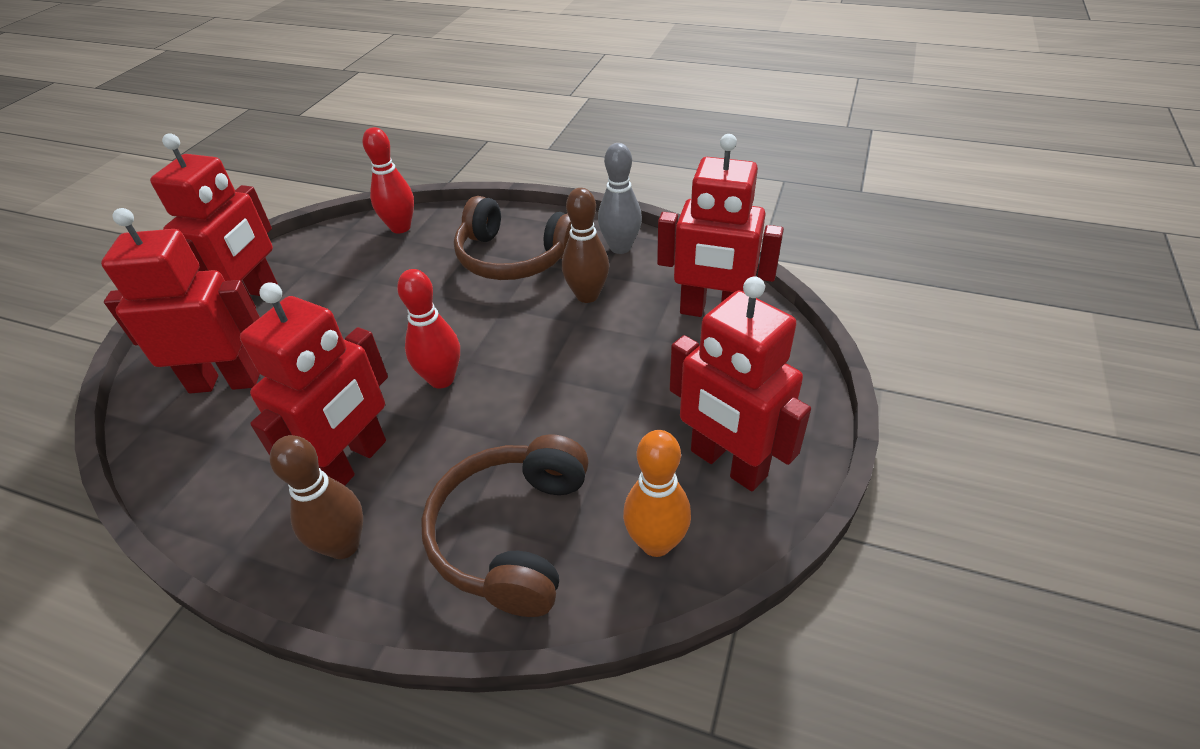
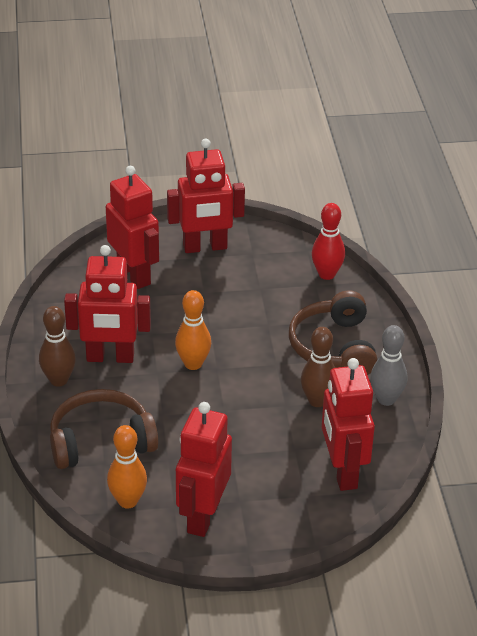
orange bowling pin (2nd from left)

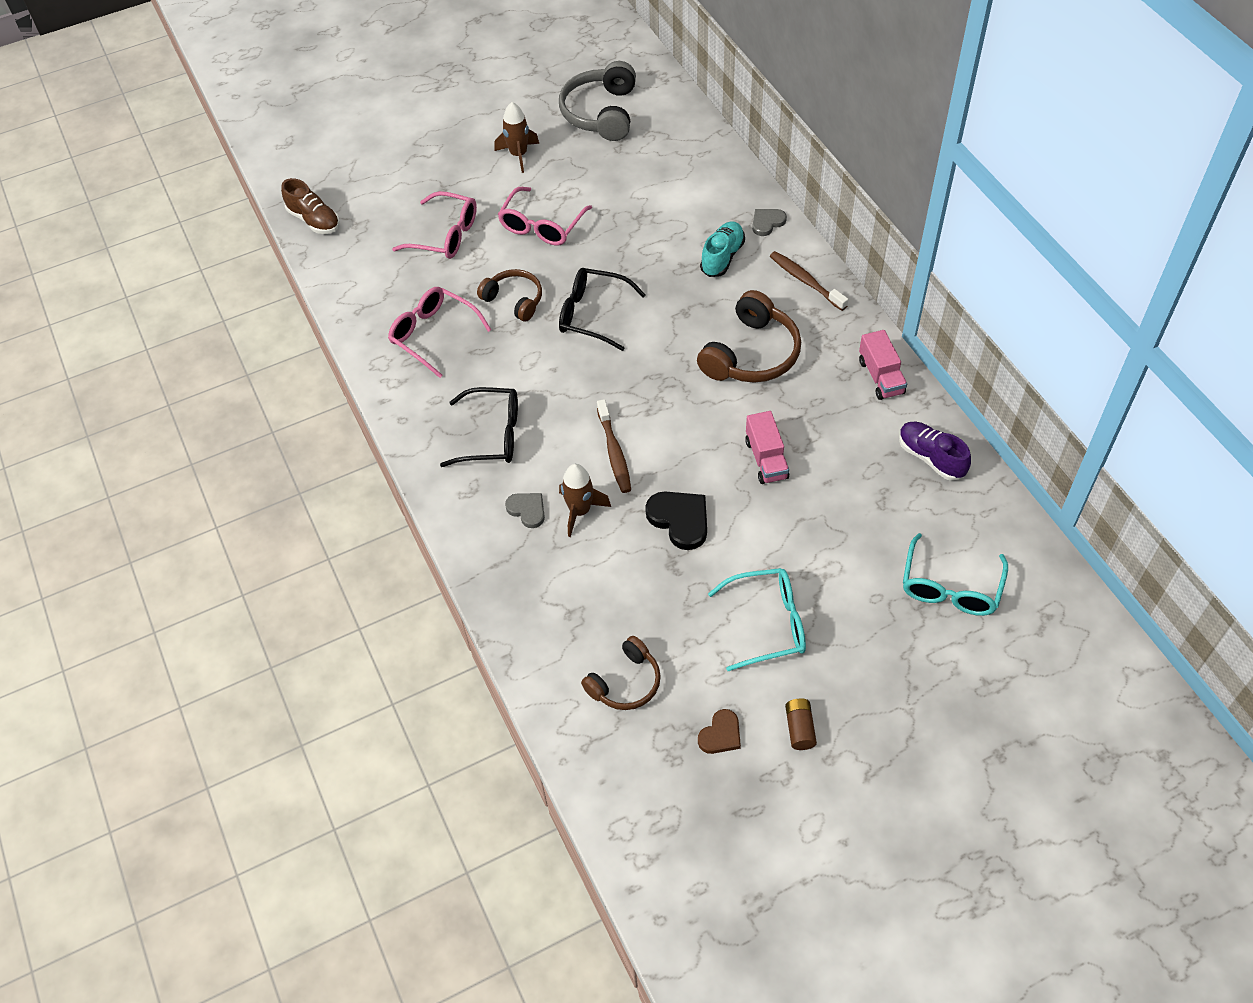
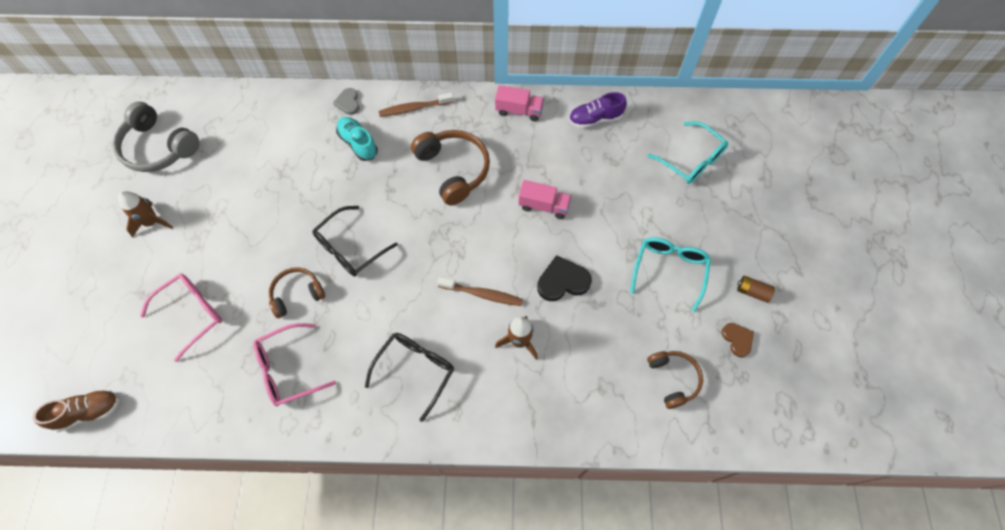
pink glasses (3rd from left in the first image); grey heart (1st from left in the first image)

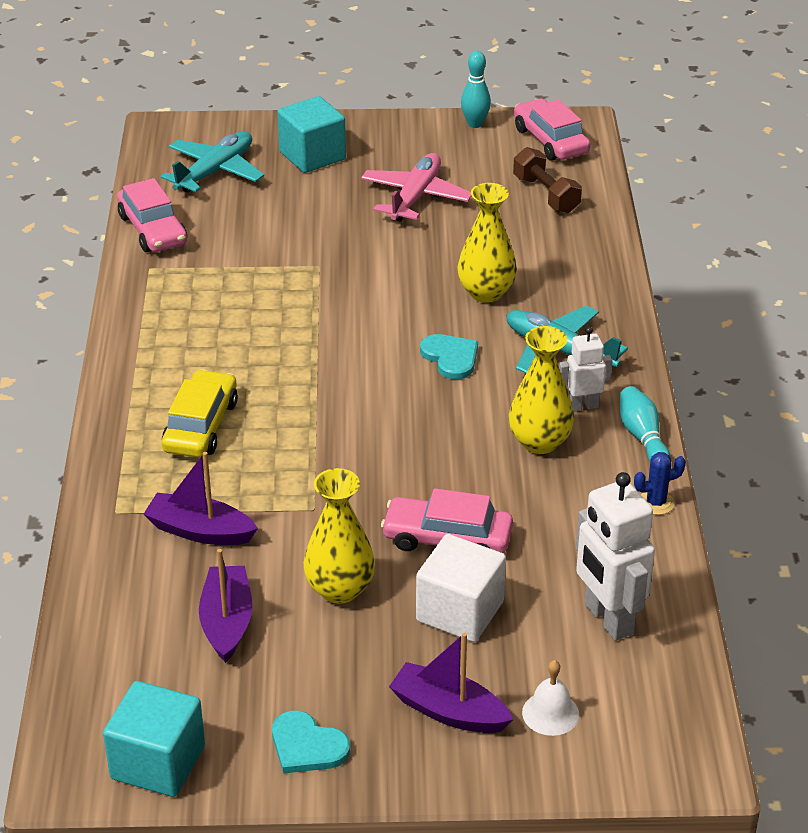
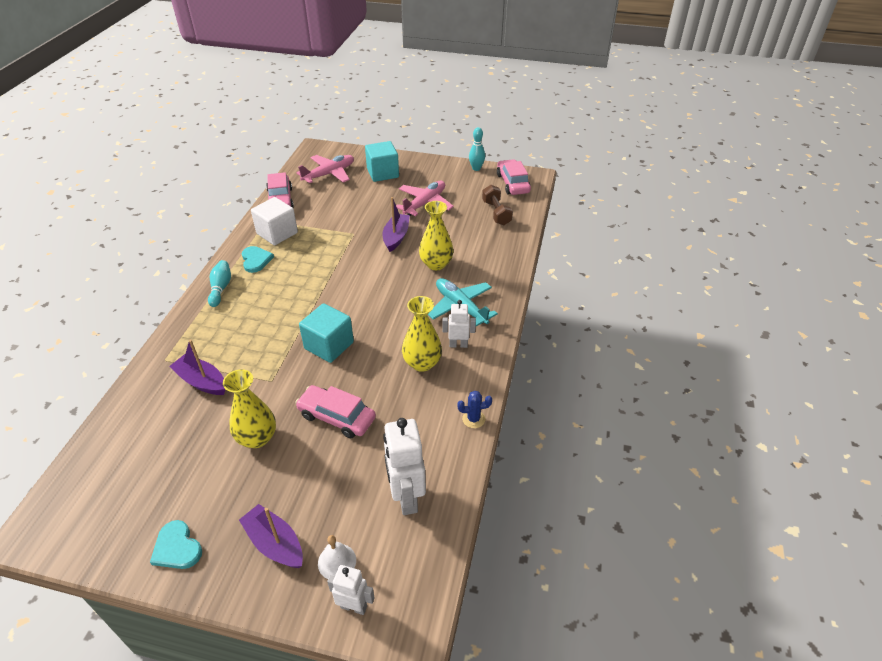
turquoise cube (1st from left); pink plane (1st from left); yellow car; purple boat (3rd from left); white cube; turquoise heart (2nd from left); turquoise bowling pin (1st from left); white robot (1st from left)

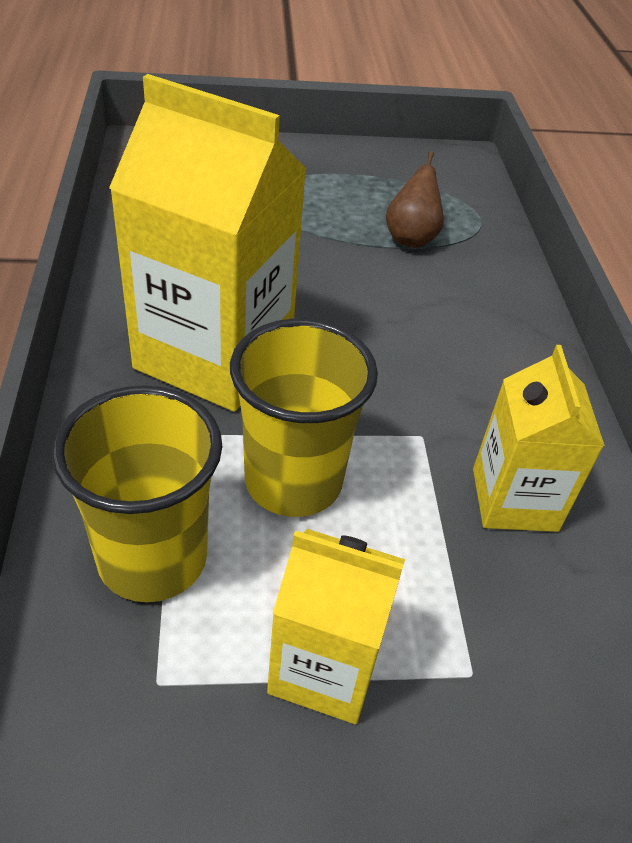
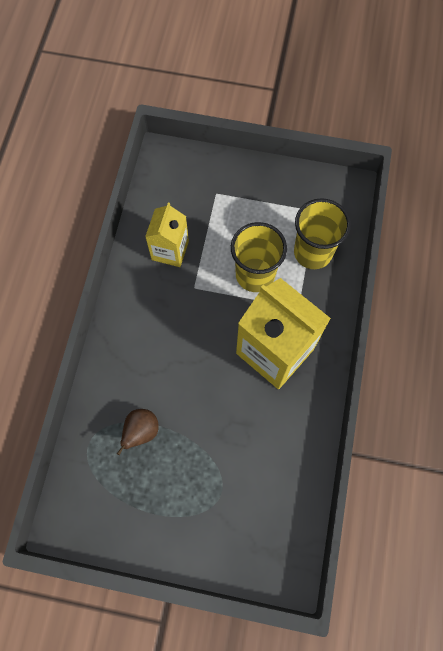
yellow carton (2nd from left in the first image)

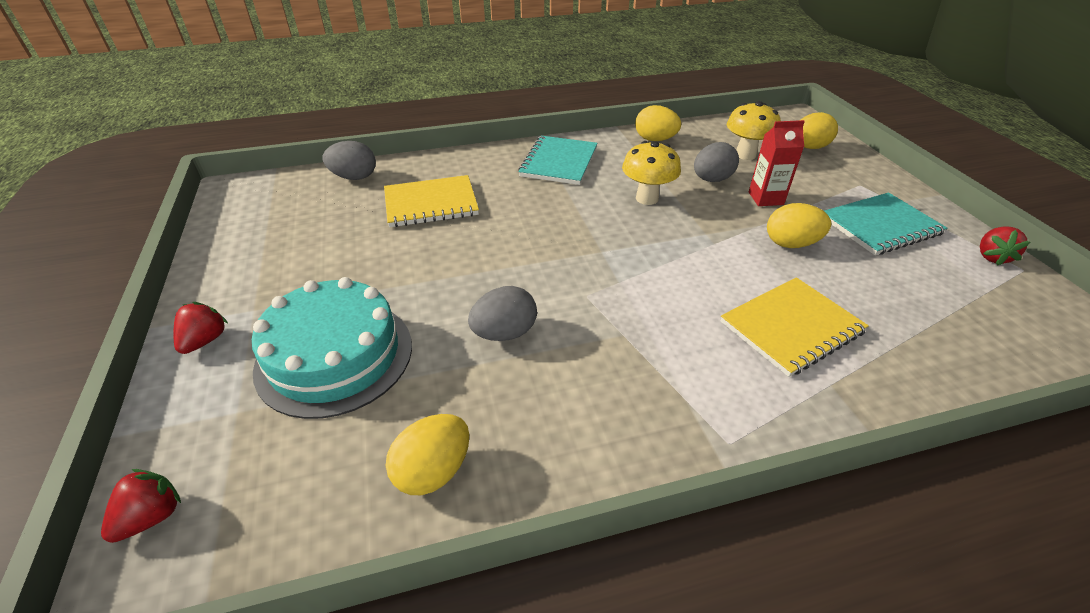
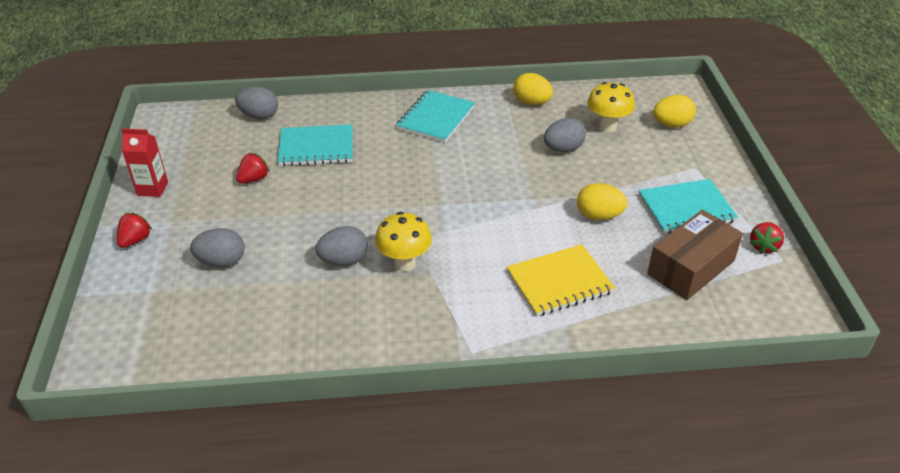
red strawberry (2nd from left); grey egg (1st from left); turquoise notebook (1st from left); yellow egg (1st from left in the first image); yellow mushroom (1st from left); red carton; brown box

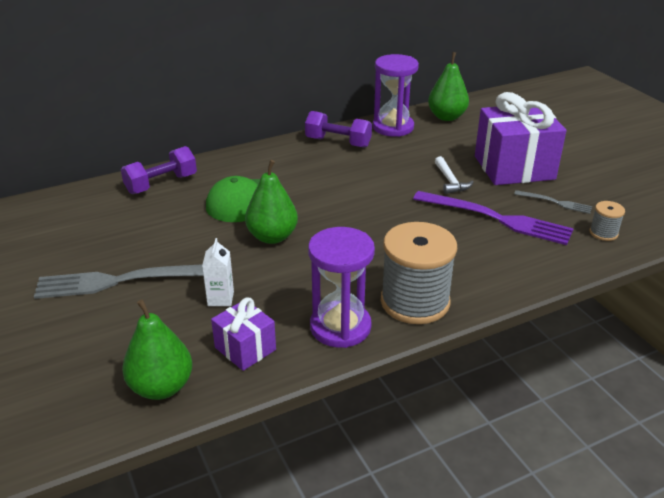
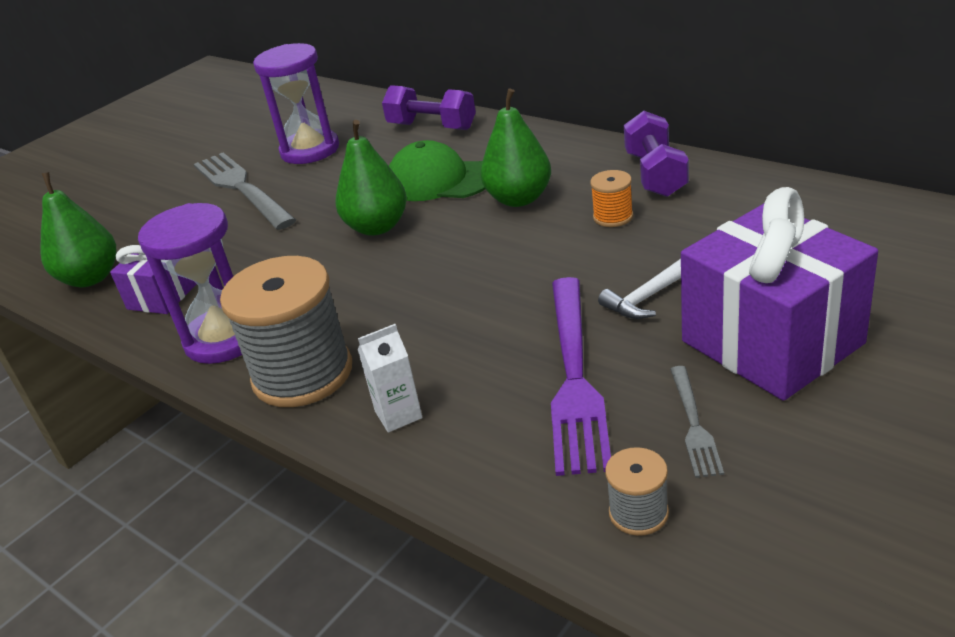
white carton; purple hourglass (2nd from left); green pear (3rd from left); orange spool

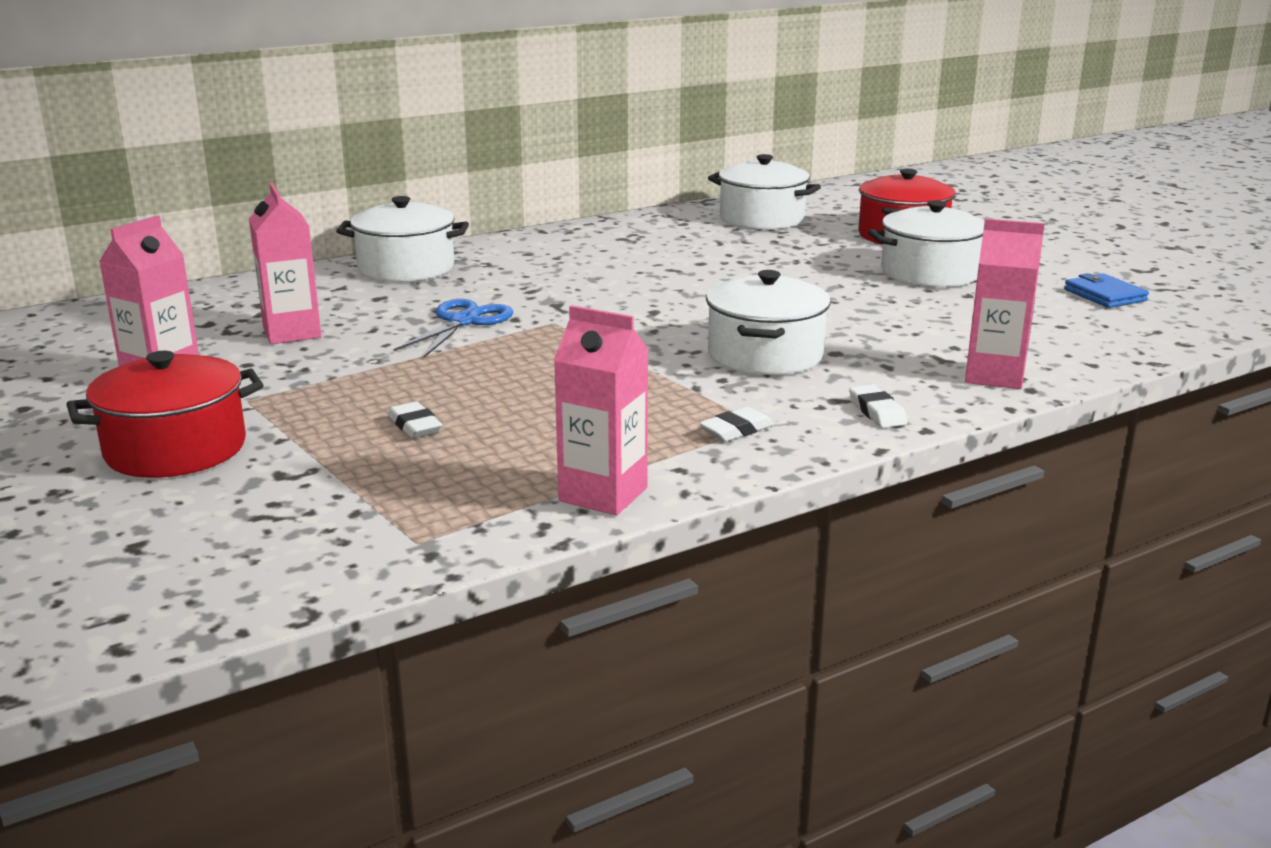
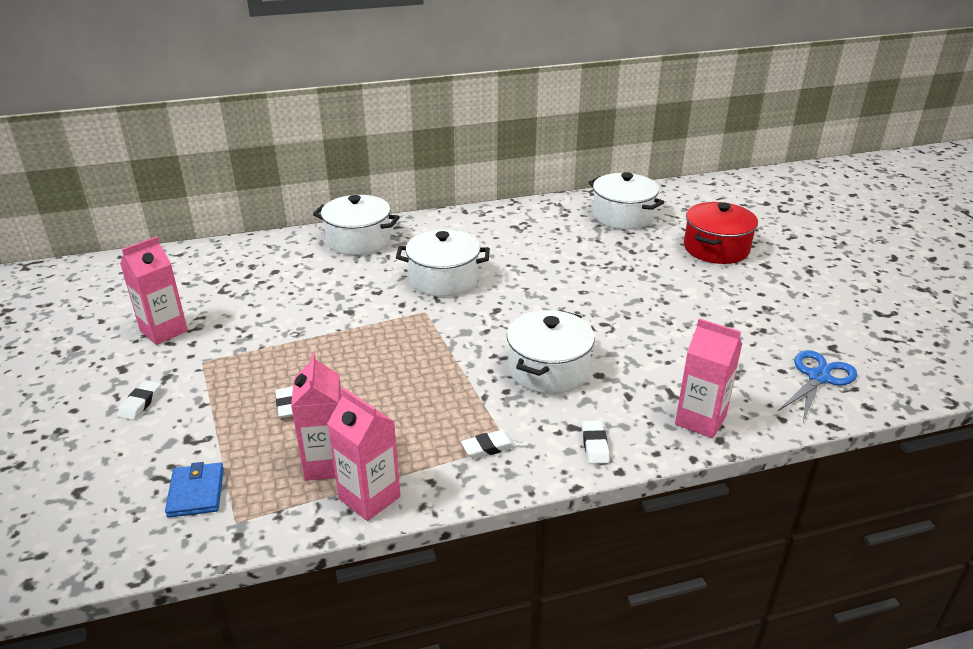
white eraser (1st from left); pink carton (2nd from left); blue scissors; white pot (2nd from left); blue wallet

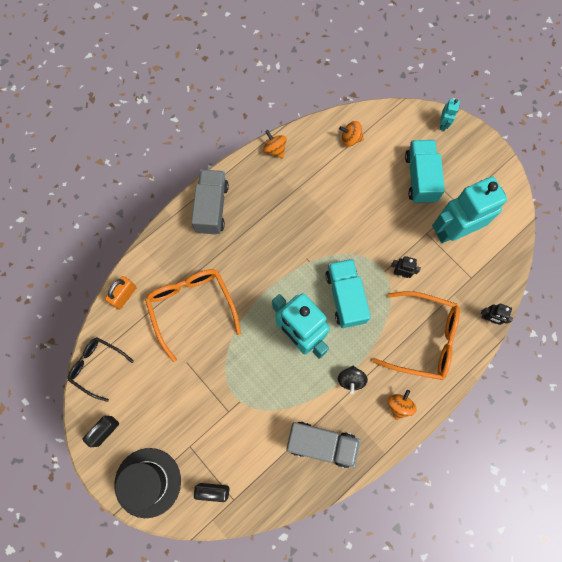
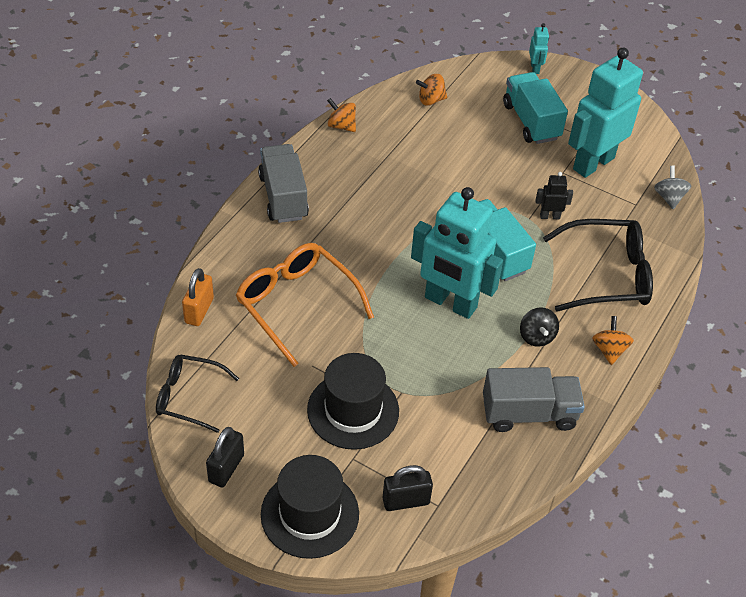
black glasses (2nd from left); black robot (2nd from left in the first image); black hat (2nd from left); grey spinning top

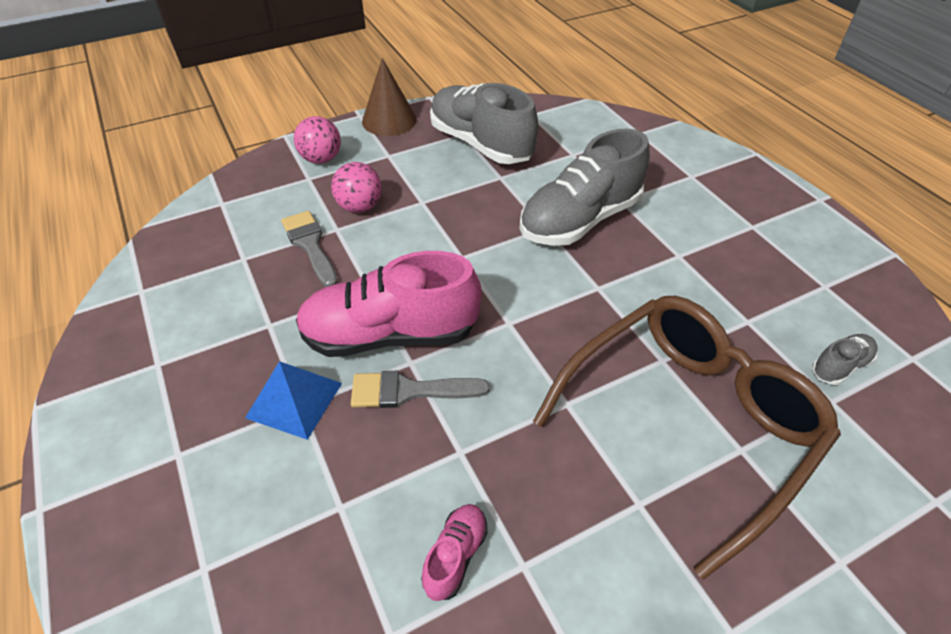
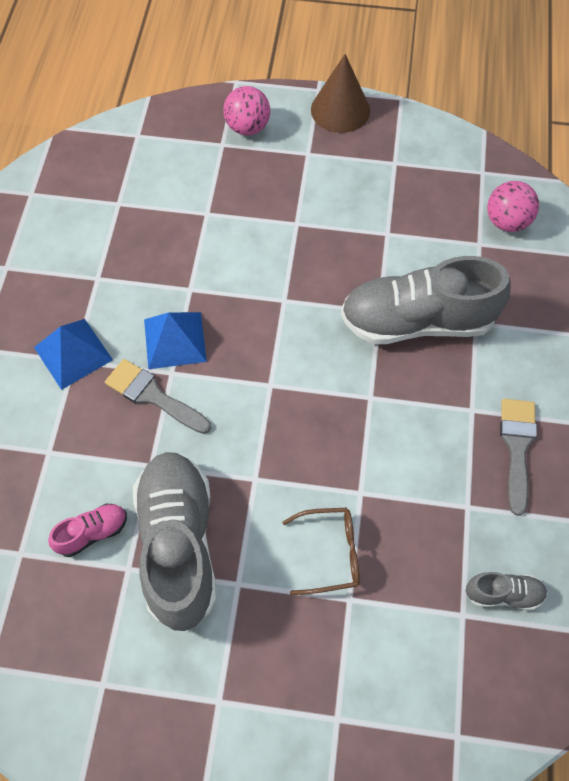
grey brush (2nd from left); blue pyramid (2nd from left); pink ball (2nd from left); grey shoe (1st from left); brown glasses

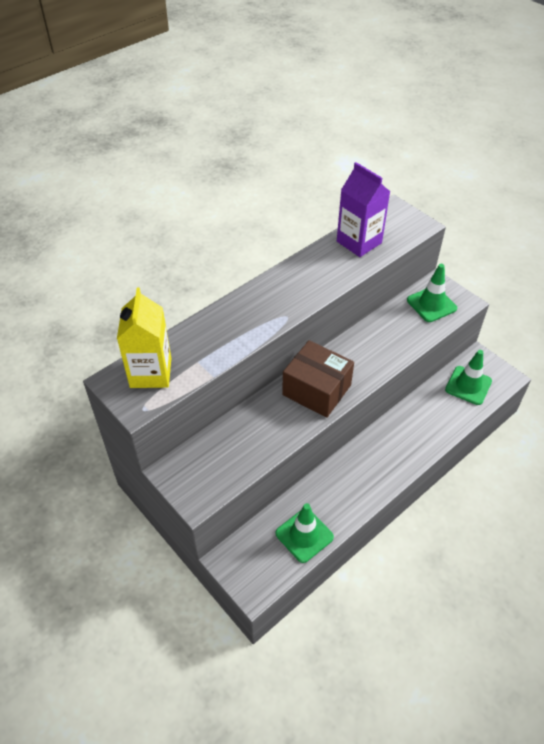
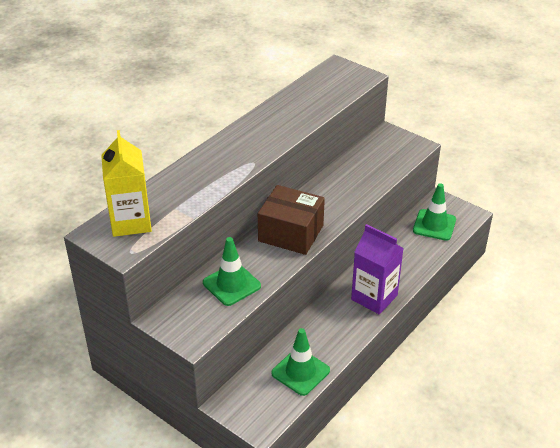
purple carton; green traffic cone (1st from left)

